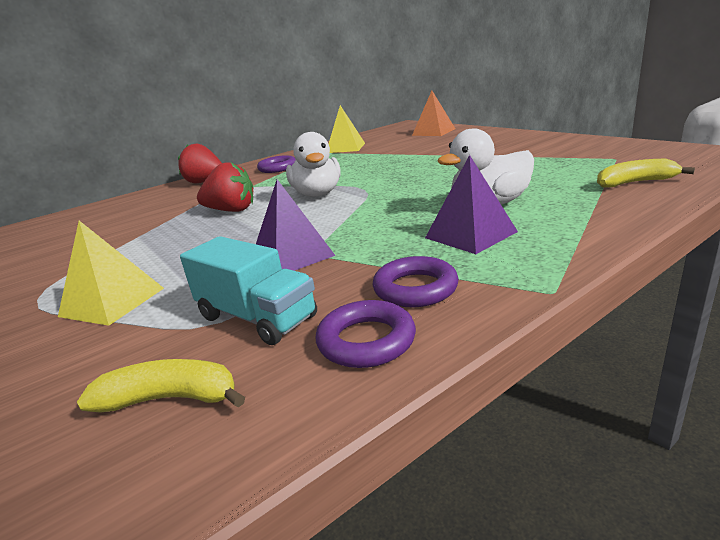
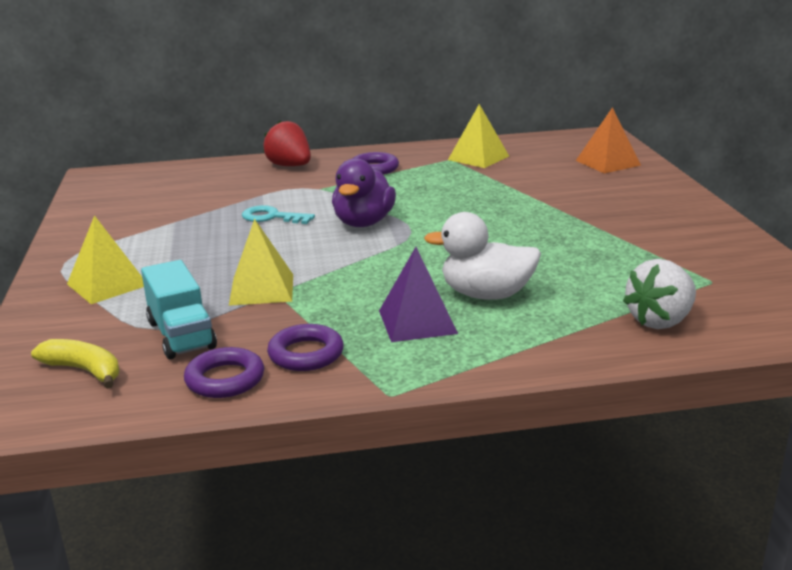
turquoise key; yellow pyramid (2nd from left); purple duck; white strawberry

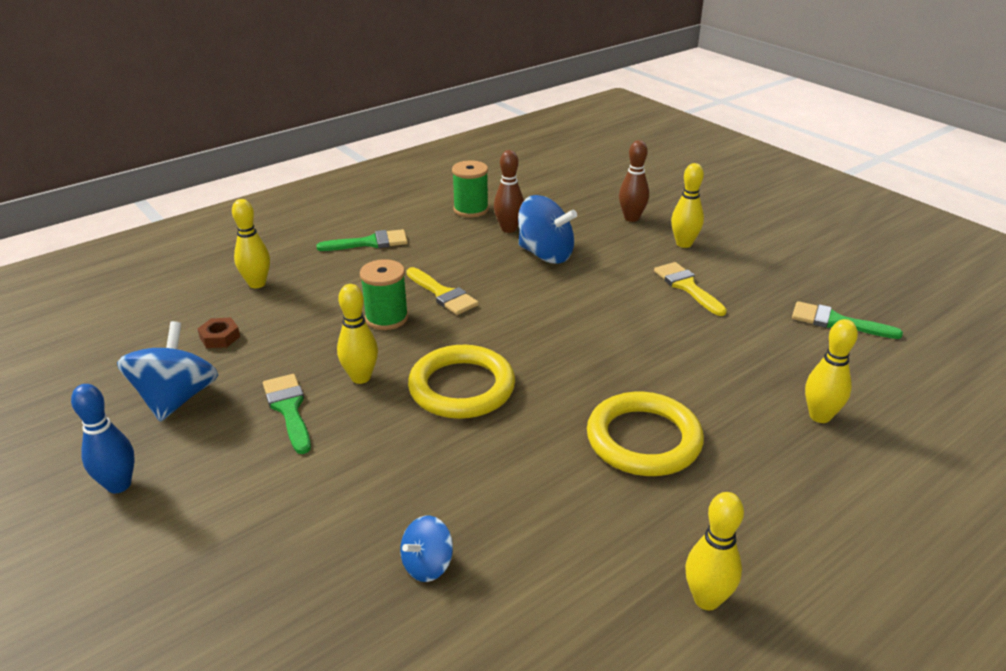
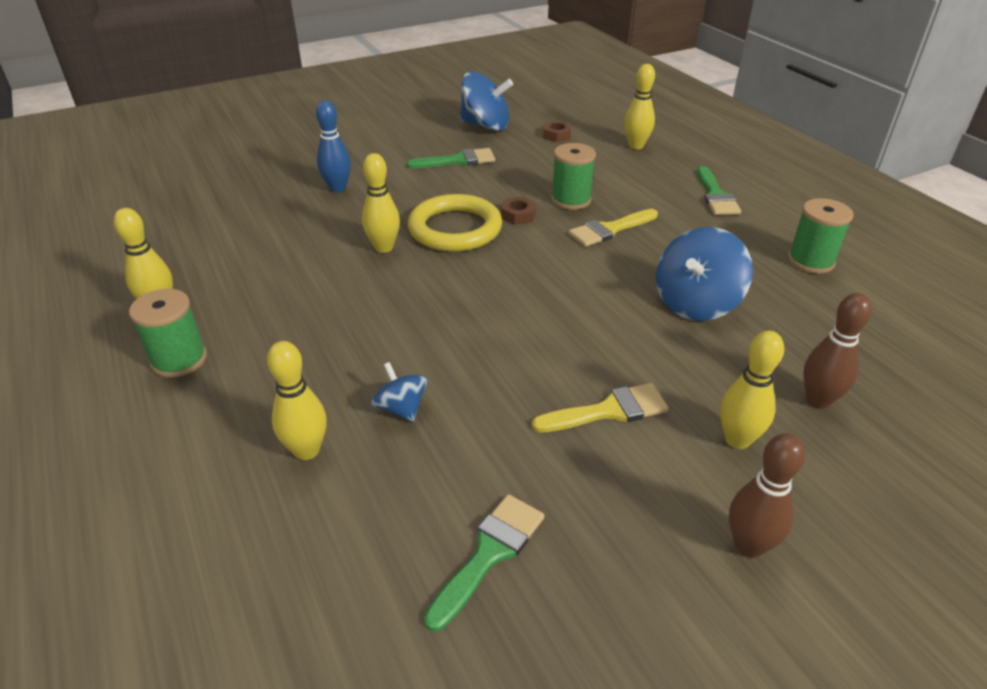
blue bowling pin; yellow bowling pin (3rd from left); blue spinning top (1st from left); brown bowling pin (1st from left); yellow ring (2nd from left in the first image); green spool (1st from left); brown nut (1st from left)

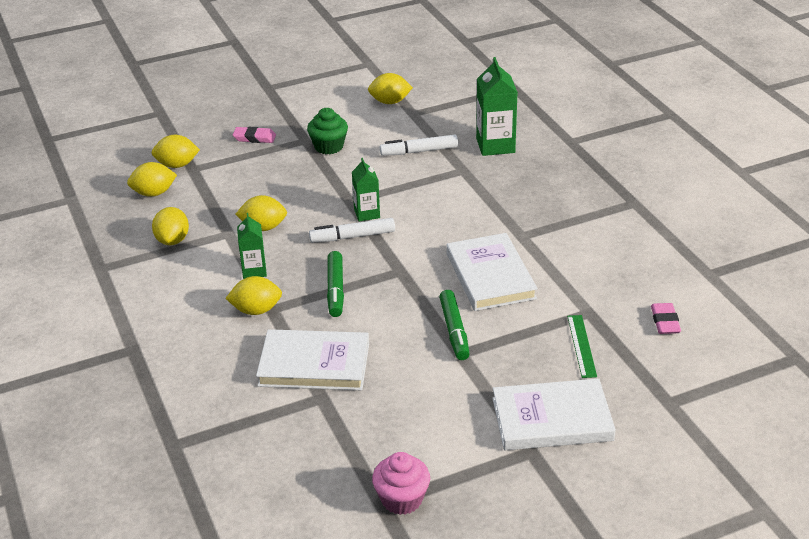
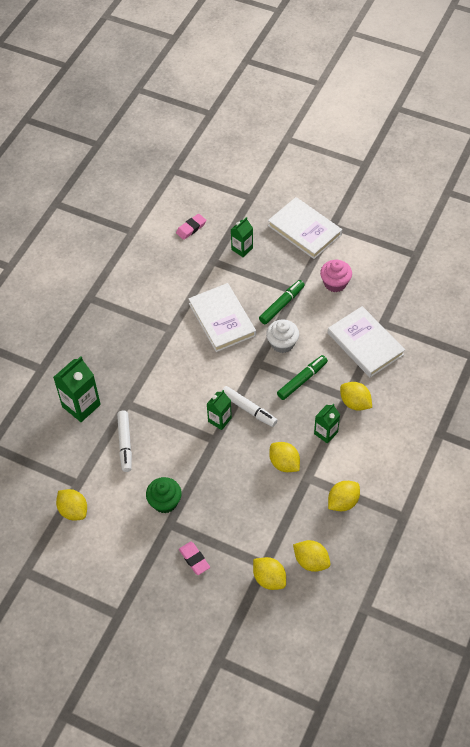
pink cupcake; white marker (1st from left); white book (1st from left); green carton (3rd from left); white cupcake

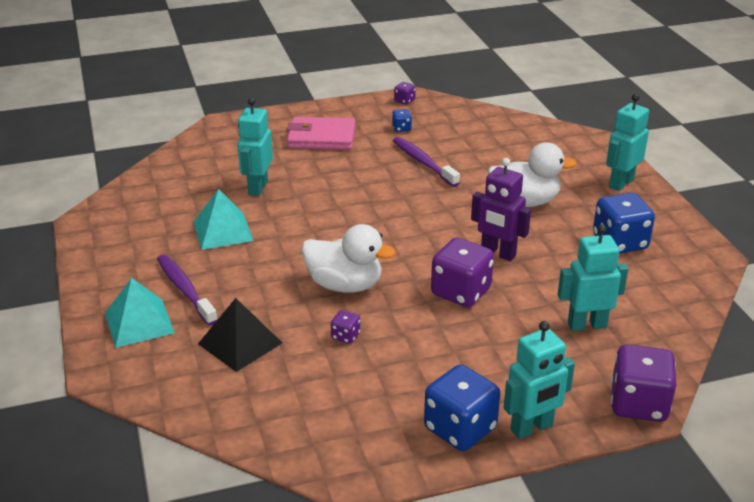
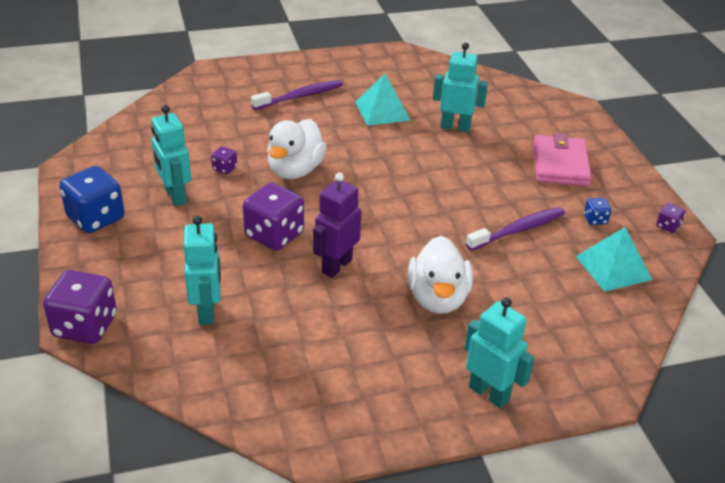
turquoise pyramid (2nd from left); black pyramid; turquoise robot (1st from left); blue dice (3rd from left in the first image)

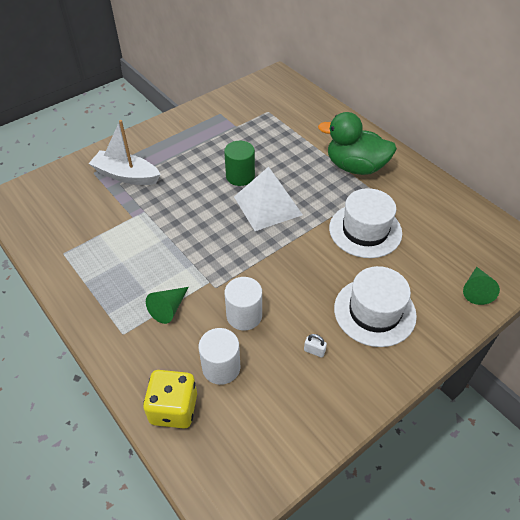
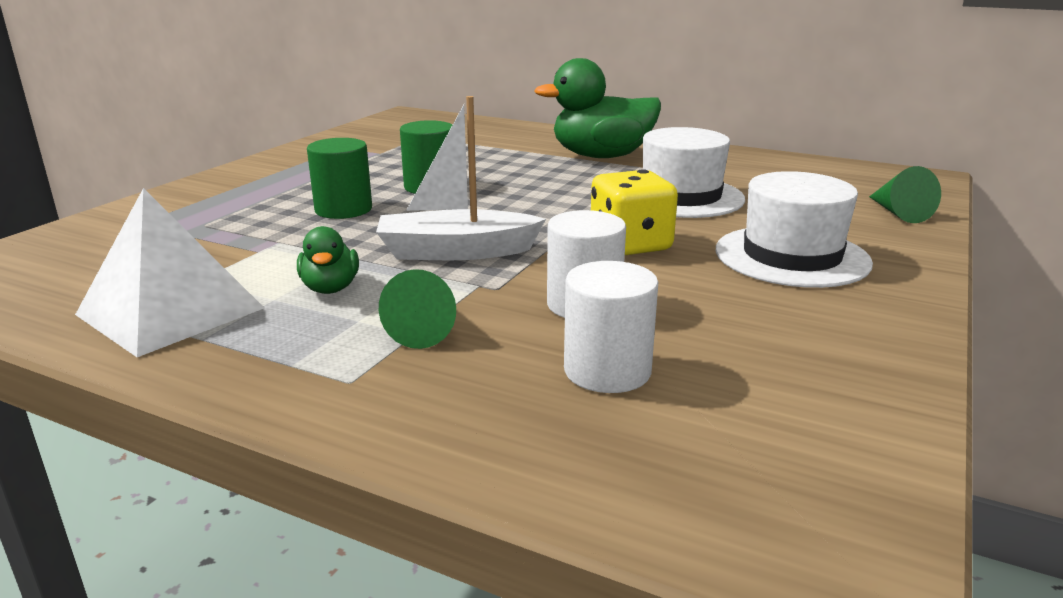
white boat; yellow dice; white pyramid; white padlock; green duck (1st from left); green cylinder (1st from left)

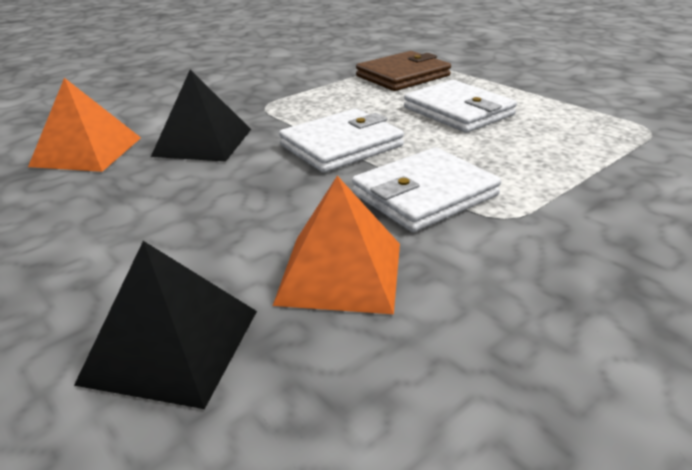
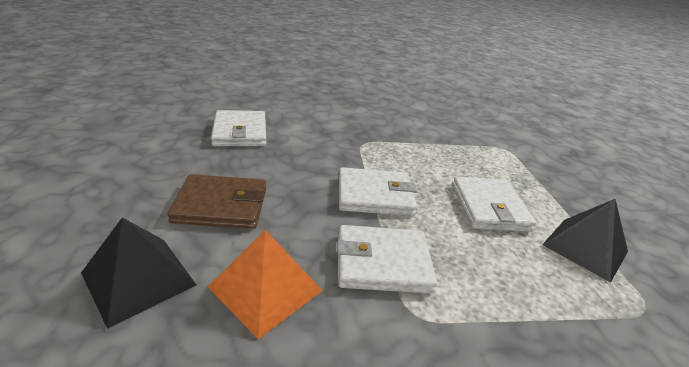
white wallet (1st from left); black pyramid (2nd from left); brown wallet

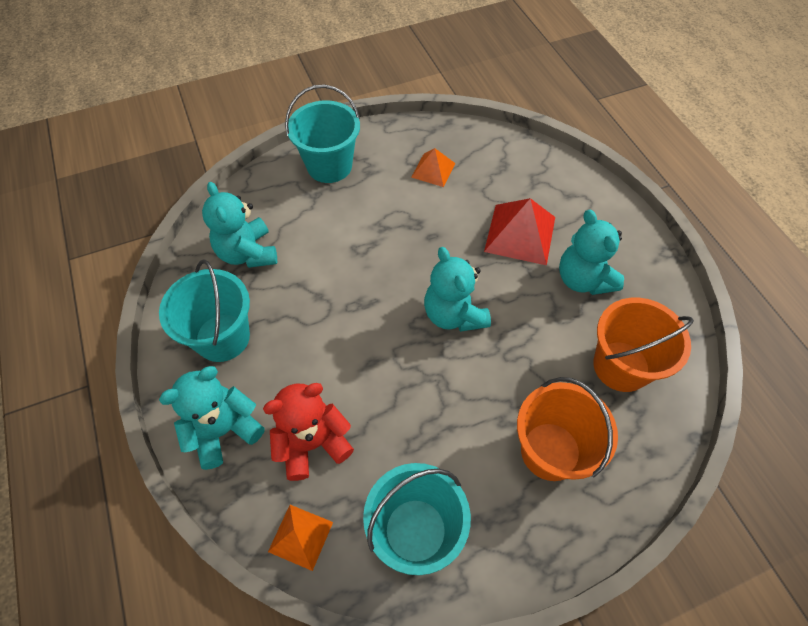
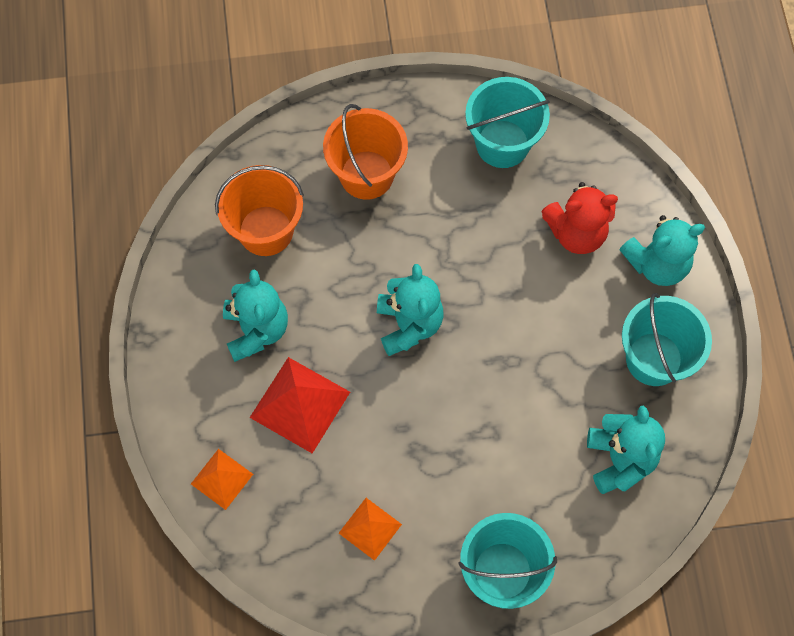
orange pyramid (1st from left)

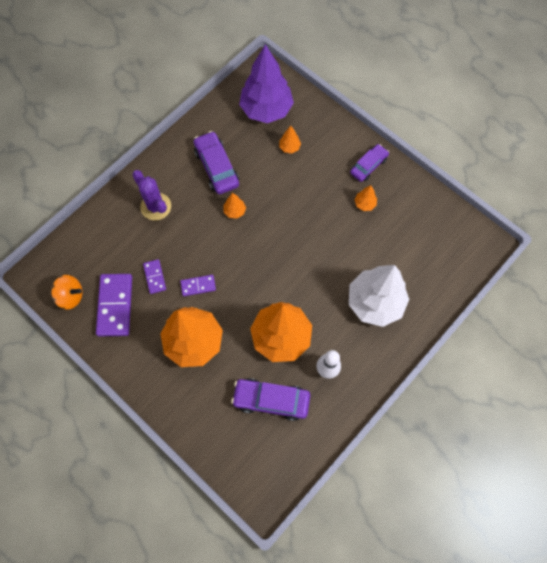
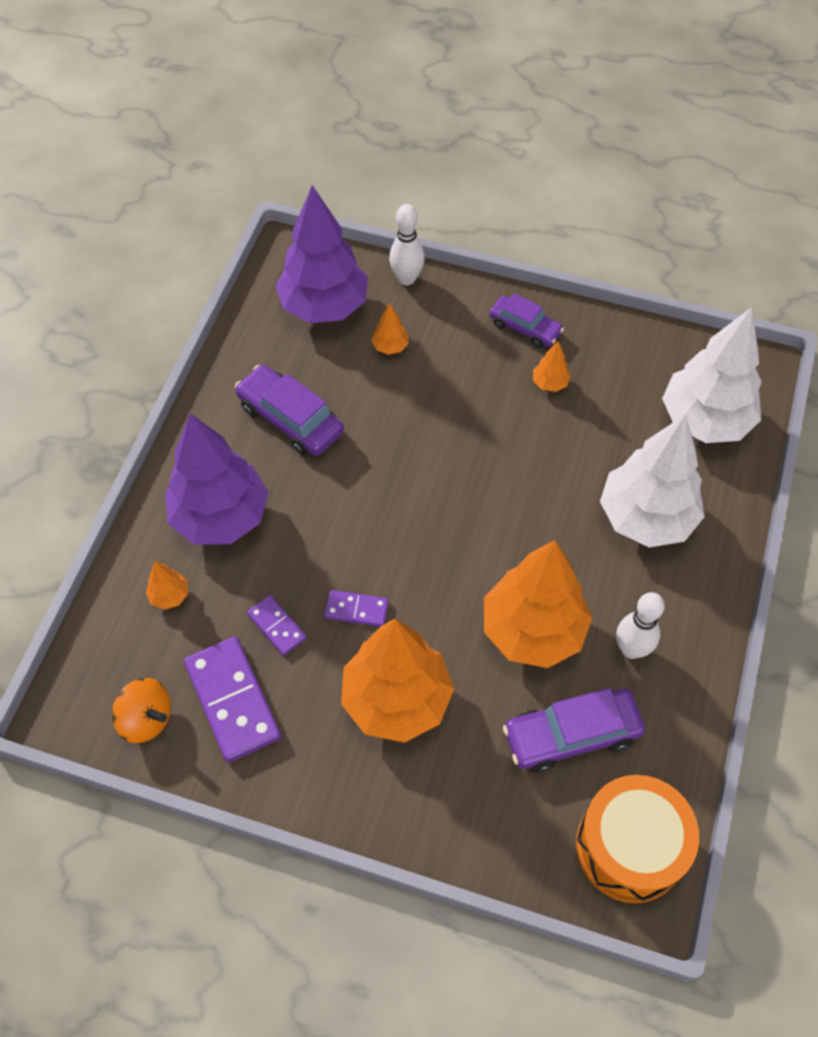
orange spinning top; purple tree (1st from left); purple domino (3rd from left); orange tree (1st from left); purple car (2nd from left); white bowling pin (1st from left); orange drum; white tree (2nd from left)

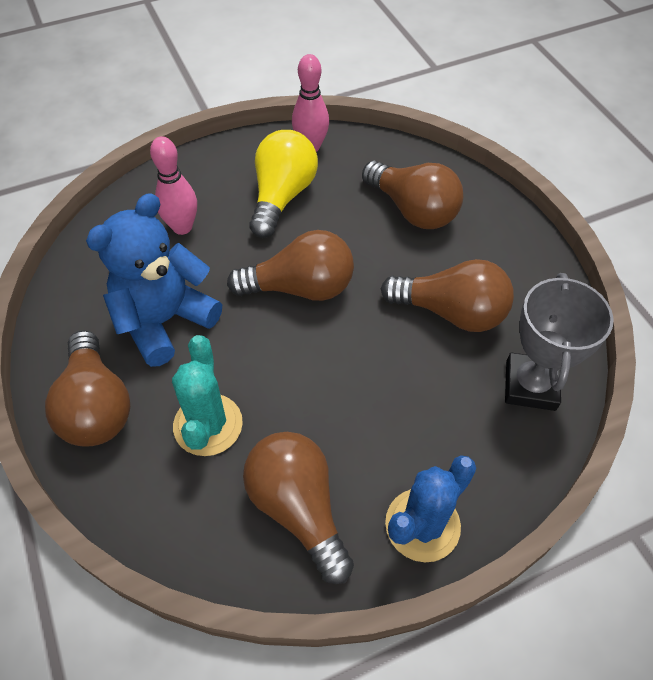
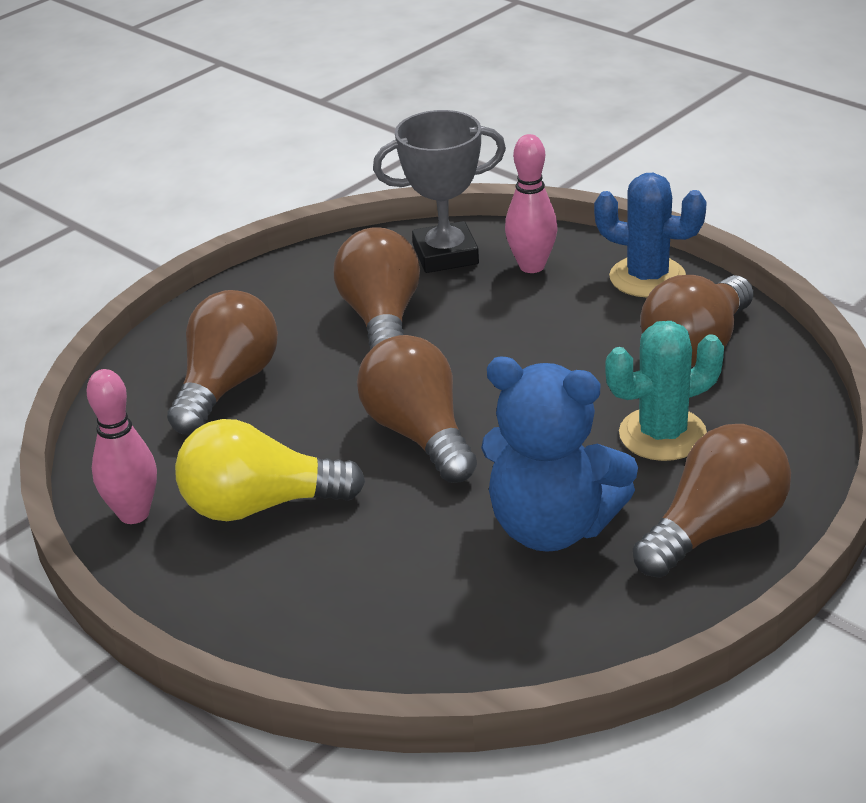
pink bowling pin (2nd from left)

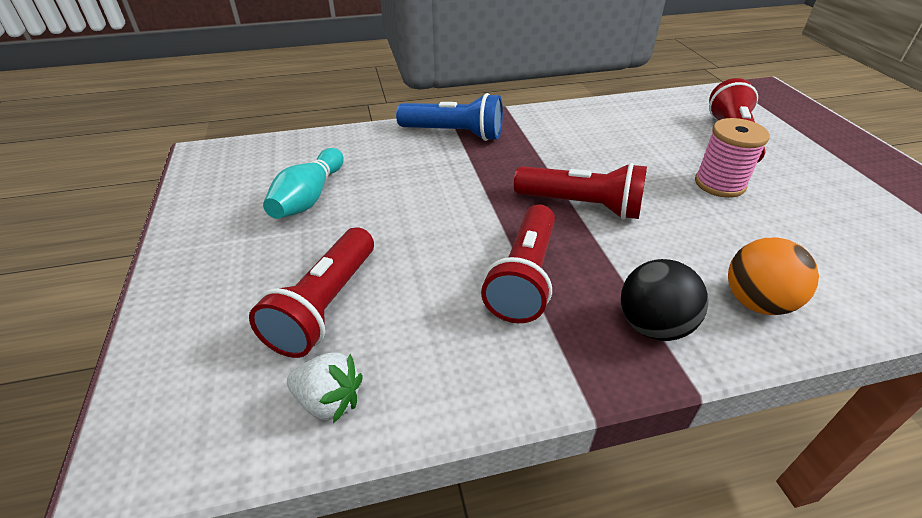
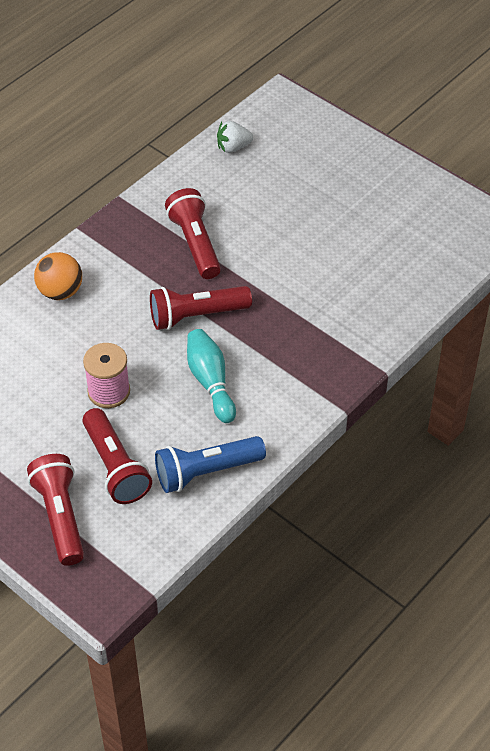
red flashlight (1st from left); turquoise bowling pin; blue flashlight; black ball

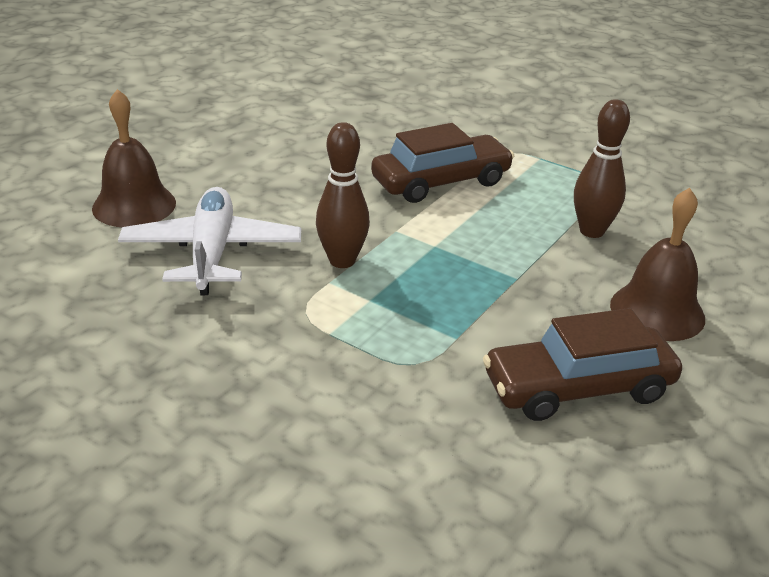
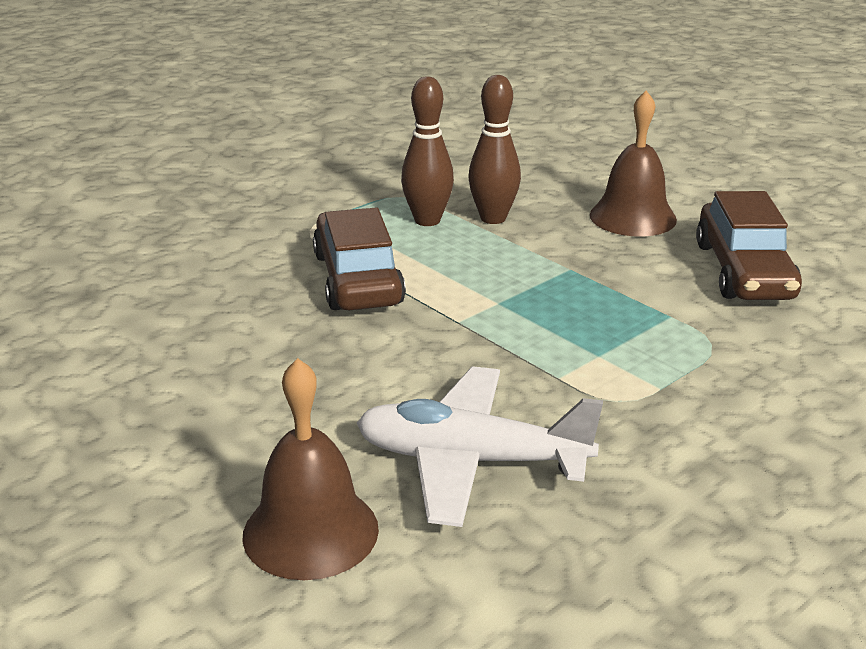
brown bowling pin (1st from left)

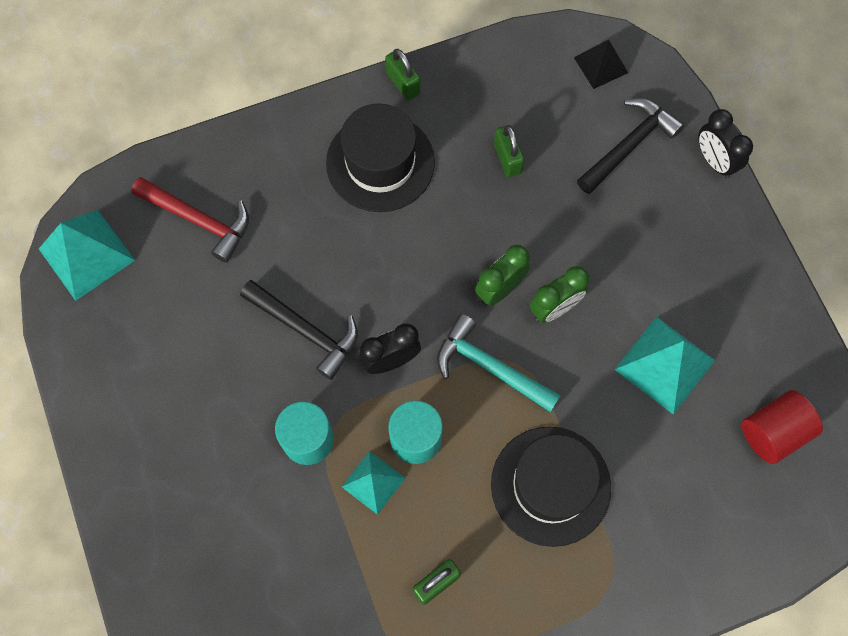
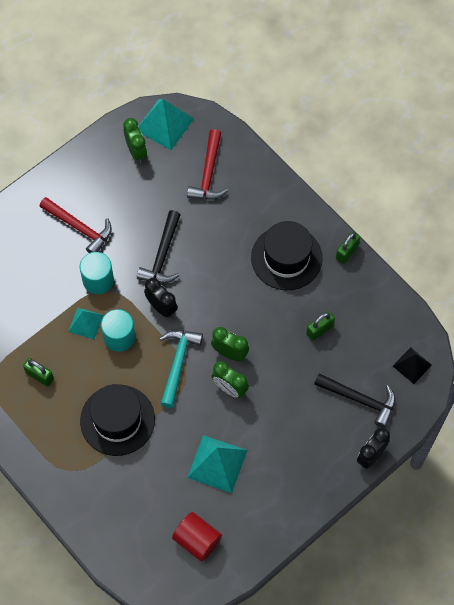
red hammer (1st from left); green clock (1st from left)

